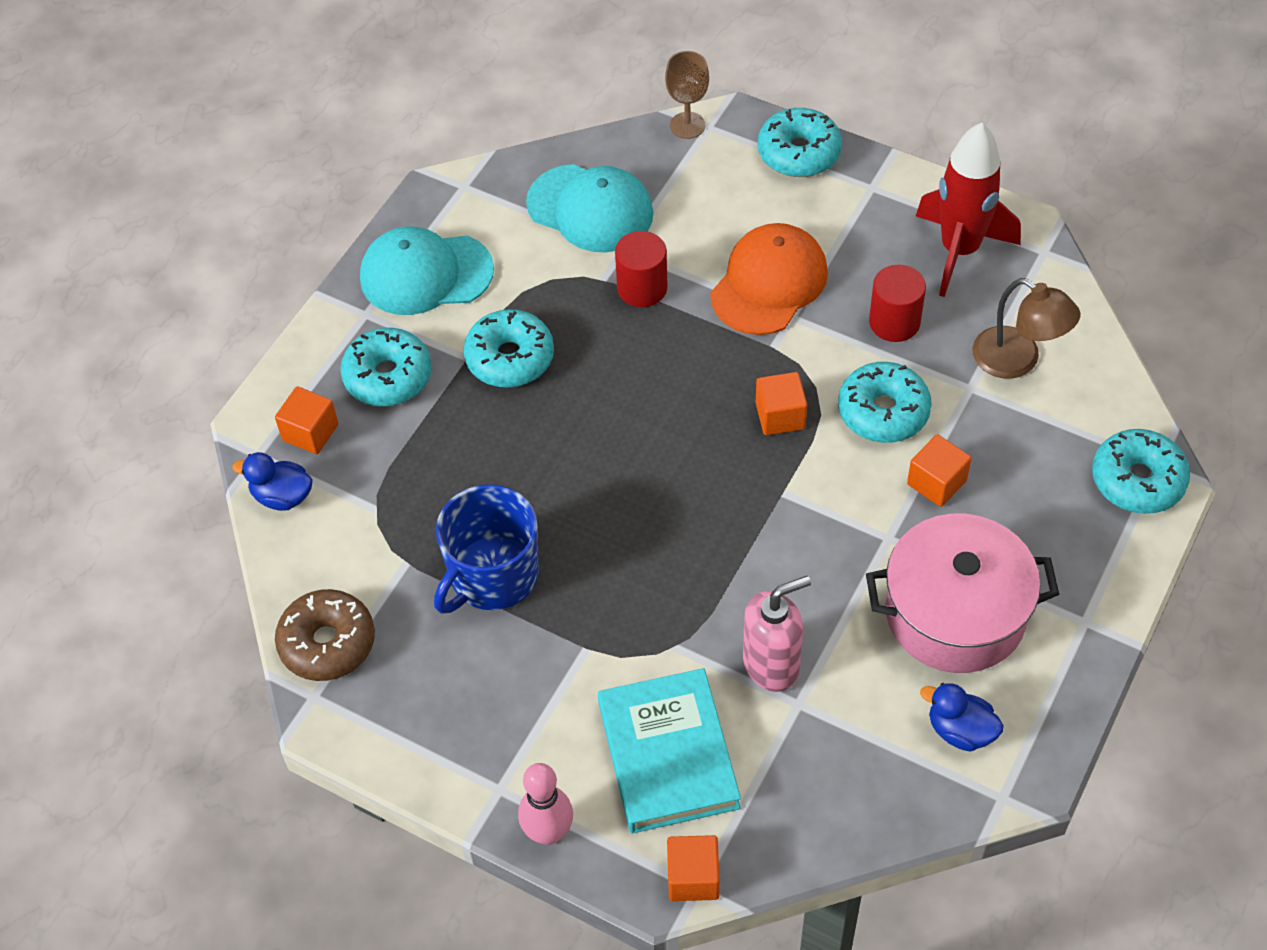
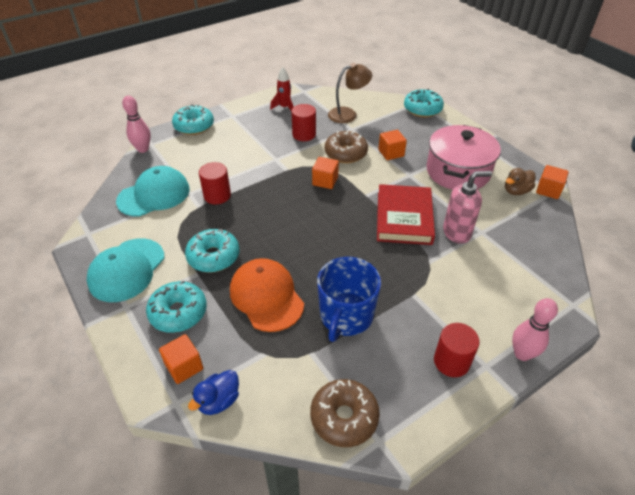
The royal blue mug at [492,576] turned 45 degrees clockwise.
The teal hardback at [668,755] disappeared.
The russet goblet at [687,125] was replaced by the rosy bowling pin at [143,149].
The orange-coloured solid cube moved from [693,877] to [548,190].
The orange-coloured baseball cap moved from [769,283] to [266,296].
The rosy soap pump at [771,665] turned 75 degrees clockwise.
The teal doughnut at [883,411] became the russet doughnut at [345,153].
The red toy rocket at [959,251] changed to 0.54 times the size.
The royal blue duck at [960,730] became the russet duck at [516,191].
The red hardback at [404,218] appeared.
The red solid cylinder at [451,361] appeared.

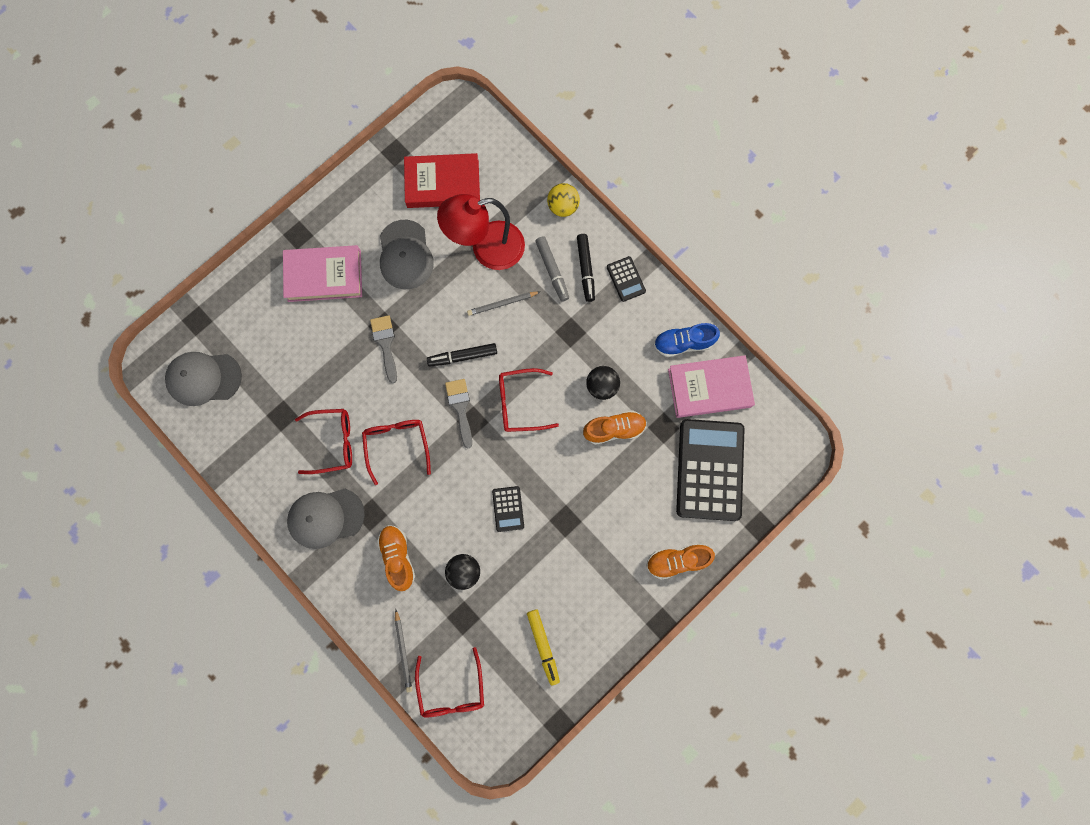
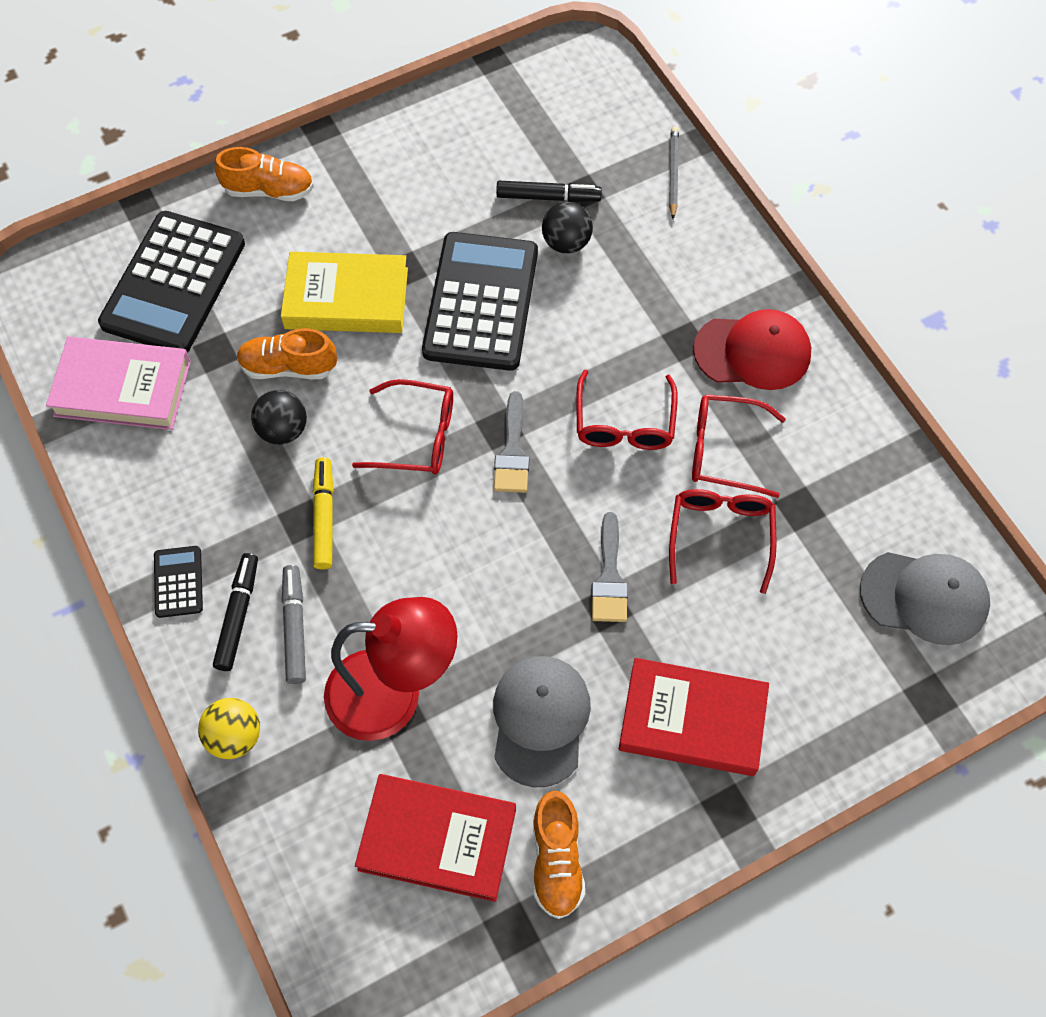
The rosy hardback at [324,275] became the red hardback at [692,720].
The gray baseball cap at [325,518] became the red baseball cap at [753,352].
The orange-coloured shoe moved from [398,557] to [556,860].
The red glasses moved from [451,689] to [720,536].
The black marker pen moved from [462,356] to [548,197].
The gray lead pencil at [502,304] disappeared.
The black calculator at [508,509] changed to 2.29 times the size.
The yellow marker pen moved from [543,646] to [324,517].
The royal blue shoe at [683,343] disappeared.
The yellow hardback at [346,298] appeared.

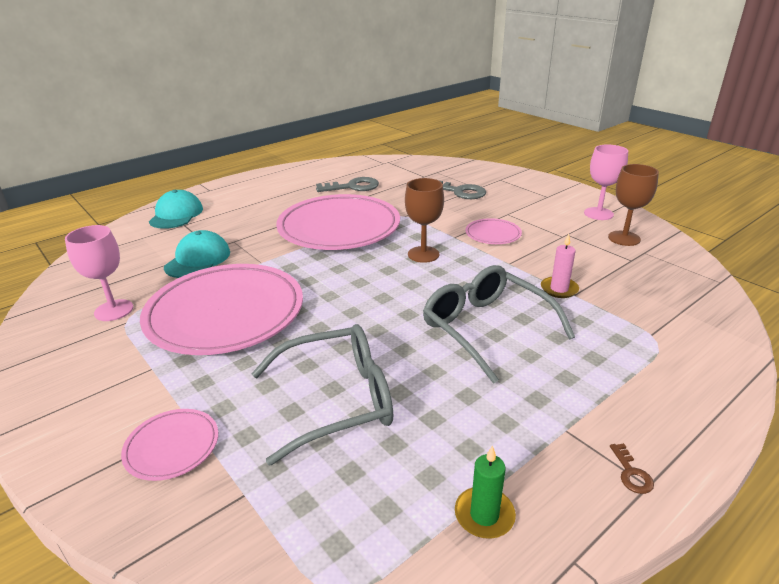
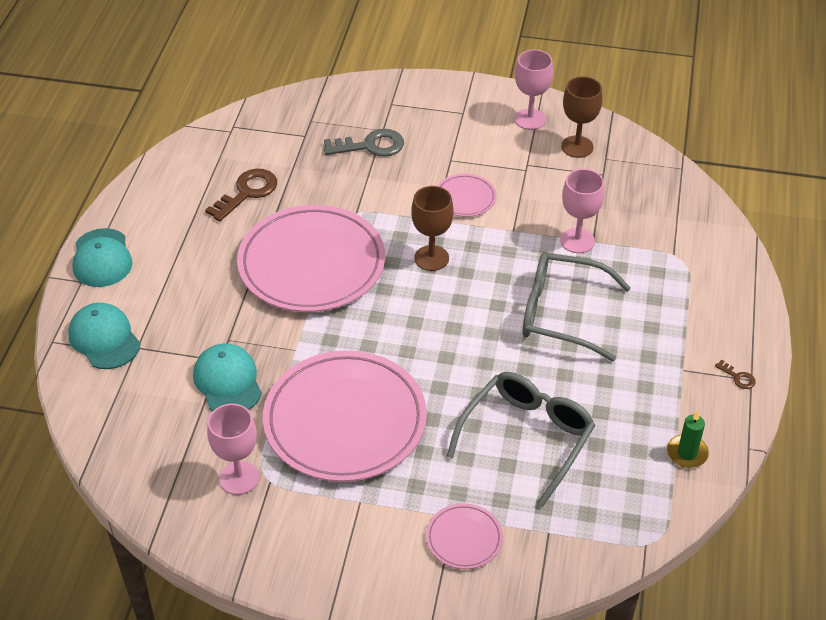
The gray latchkey at [353,187] became the russet latchkey at [247,192].
The rosy candle at [559,289] was replaced by the rosy goblet at [577,241].
The teal baseball cap at [102,258] appeared.

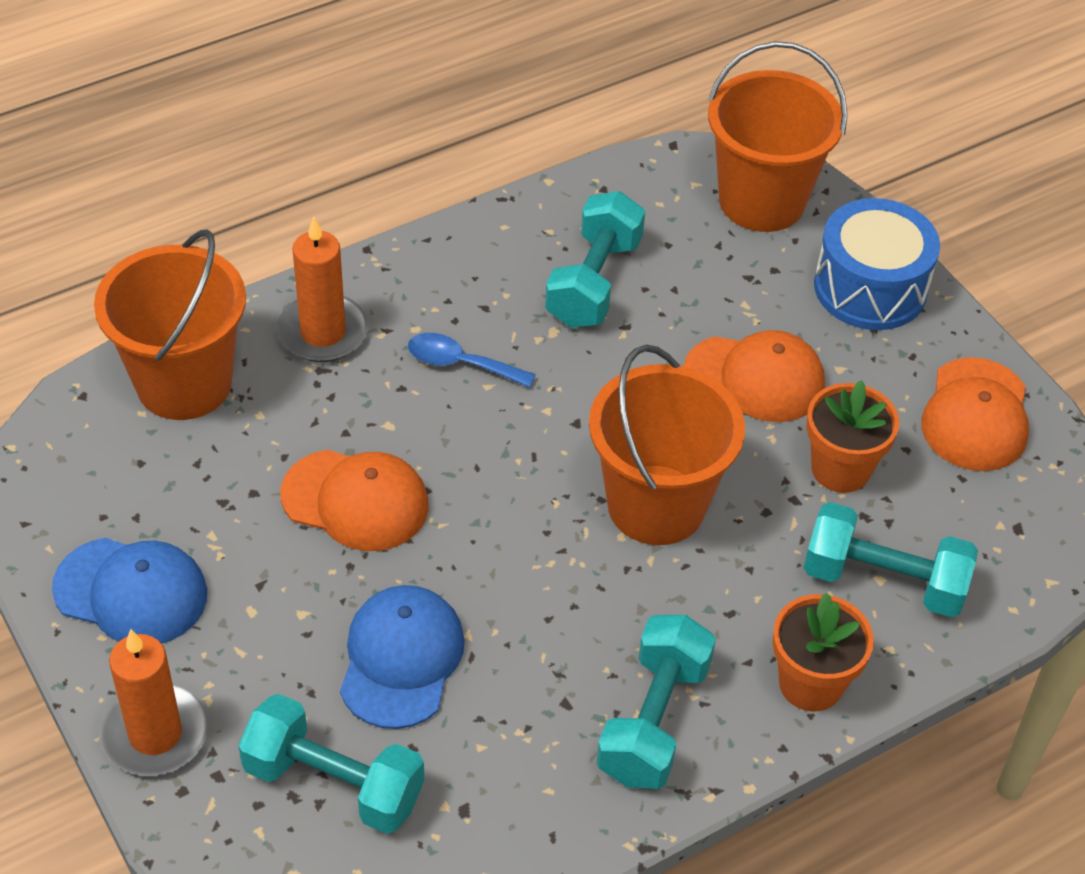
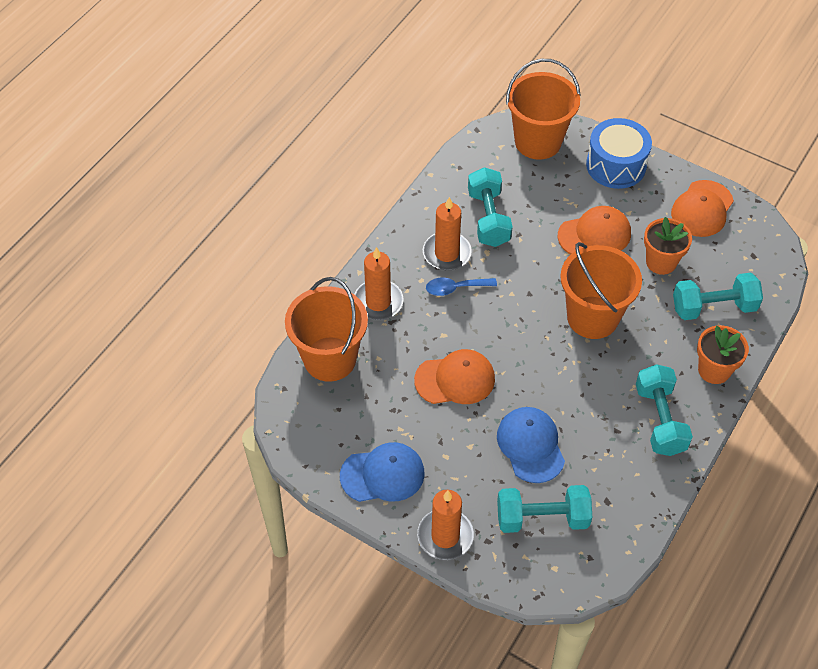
The orange-coloured baseball cap at [976,415] turned 45 degrees clockwise.
The orange-coloured candle at [446,253] appeared.

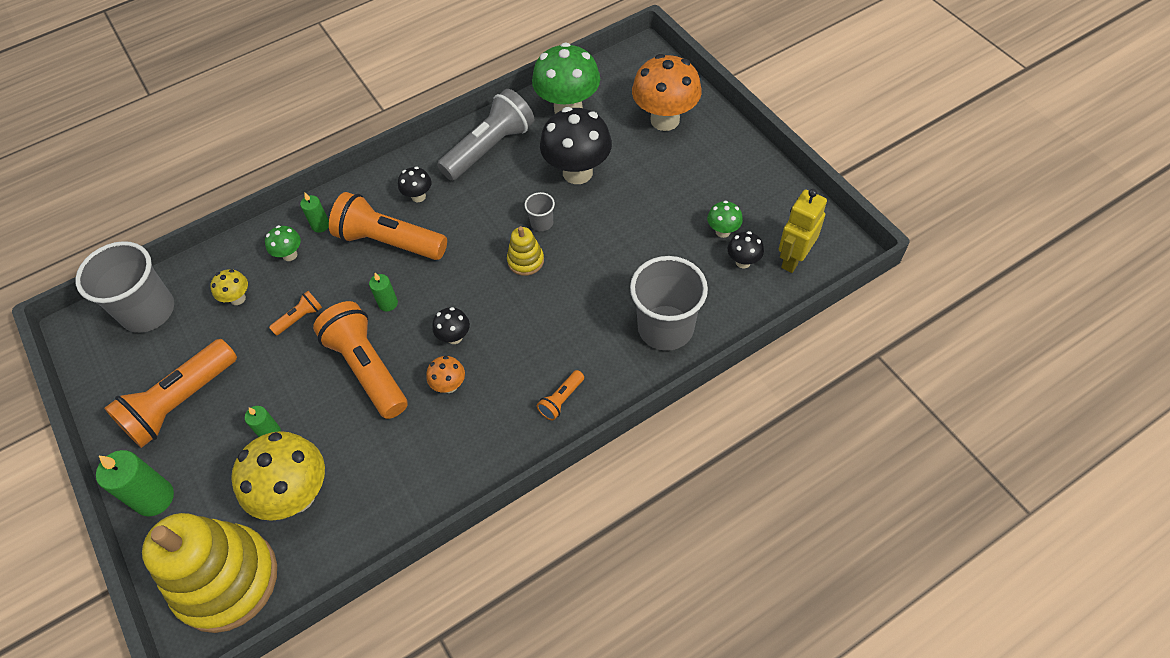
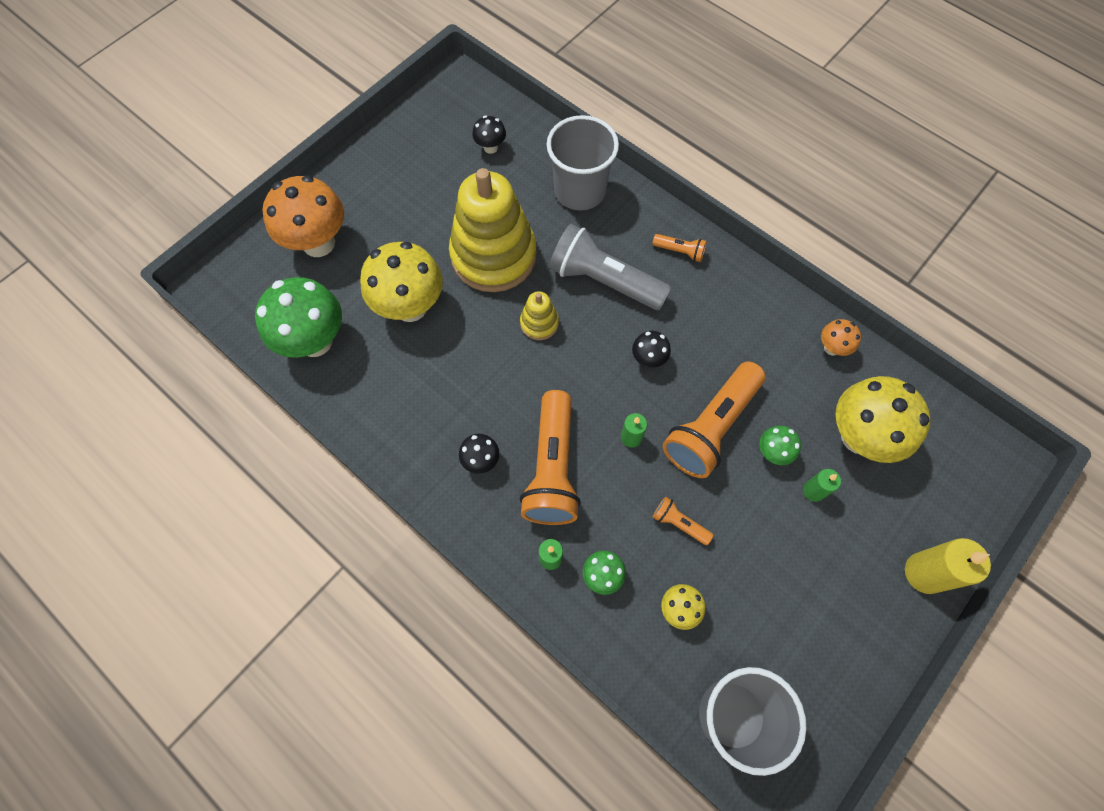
The leaf-green candle at [154,498] became the yellow candle at [924,573].
The orange-coloured torch at [181,402] disappeared.
The yellow ring stacker moved from [226,580] to [494,256].
The orange-coloured toadstool moved from [449,385] to [832,348].
The gray torch moved from [490,148] to [604,281].
The gray tumbler at [542,223] disappeared.
The black toadstool at [577,172] became the yellow toadstool at [410,307].
The leaf-green toadstool moved from [723,231] to [772,452].
The yellow robot figure at [793,259] disappeared.

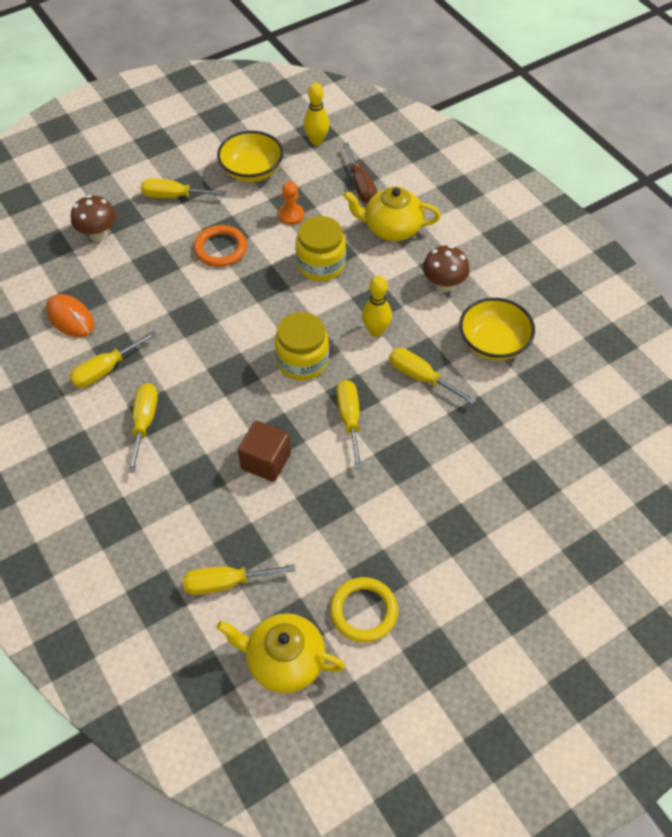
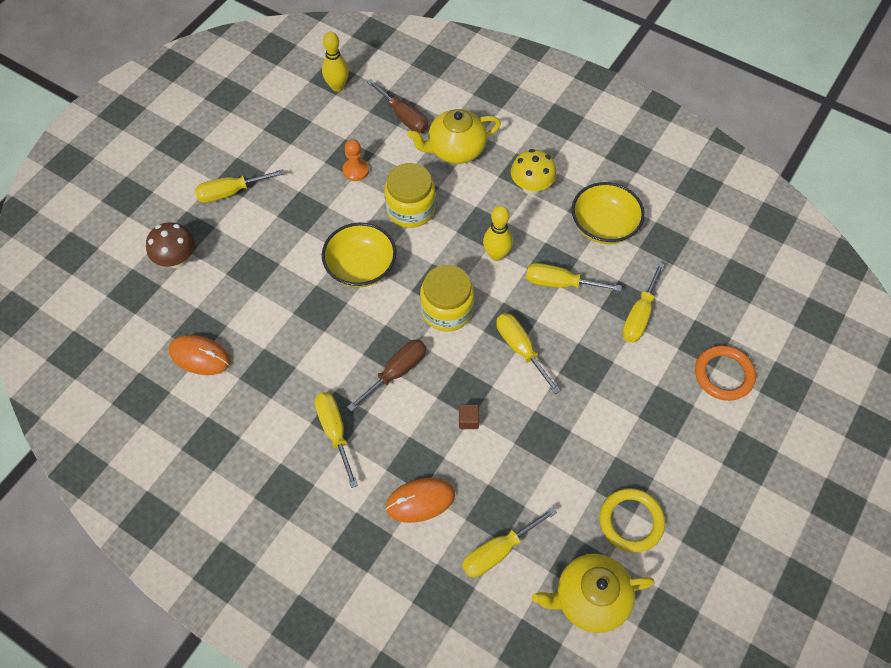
The yellow flat screwdriver moved from [105,370] to [639,315].
The orange-coloured torus moved from [220,249] to [723,374].
The yellow bowl moved from [251,171] to [361,267].
The russet solid cube at [266,461] changed to 0.49 times the size.
The russet toadstool at [443,284] became the yellow toadstool at [531,187].
The russet flat screwdriver at [396,372] appeared.
The orange-coloured mouse at [420,501] appeared.

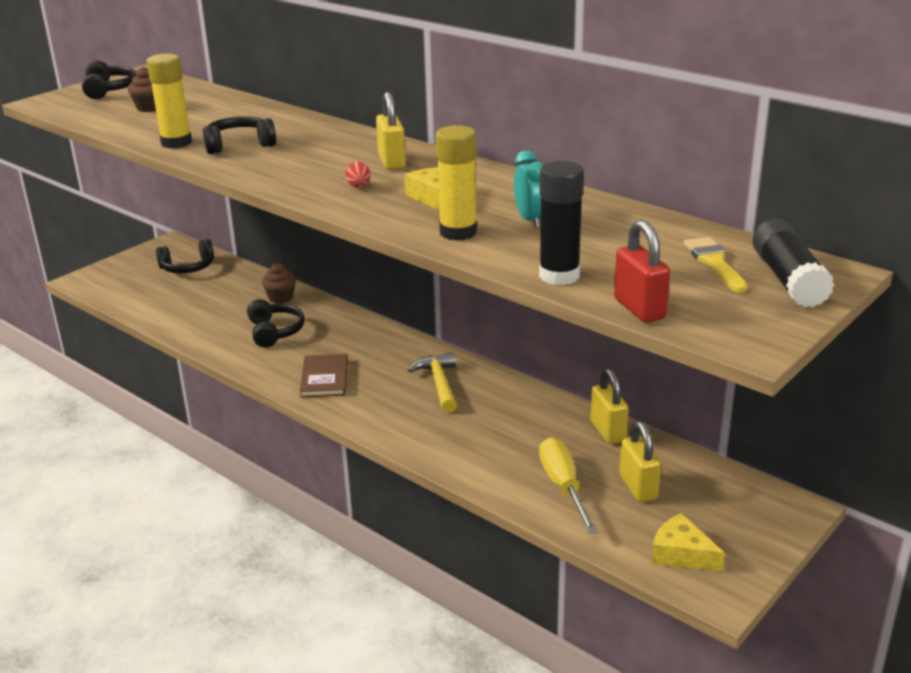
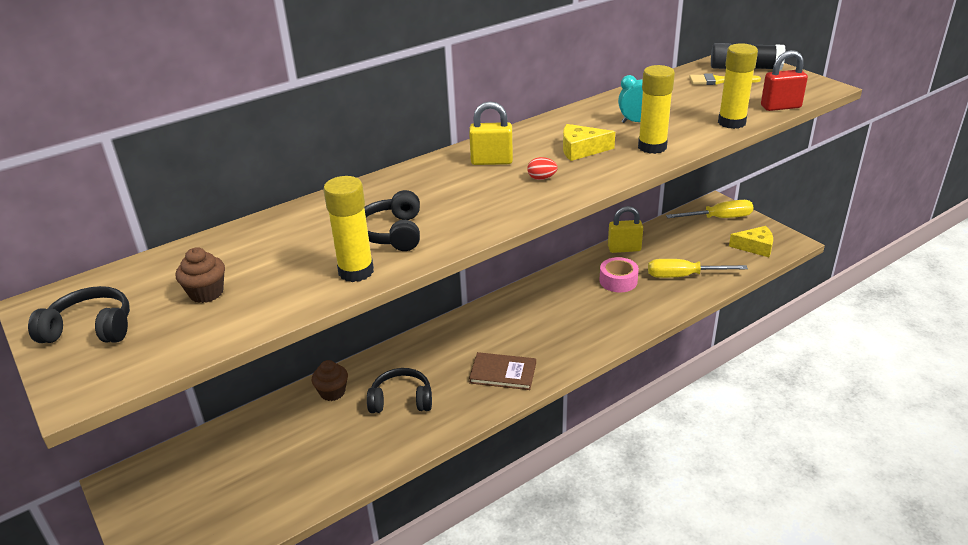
The black headphones at [188,267] disappeared.
The yellow hammer at [439,383] disappeared.
The black glue stick at [559,276] became the yellow glue stick at [731,122].
The yellow lock at [638,487] disappeared.
The yellow piece of cheese at [681,554] turned 135 degrees counterclockwise.
The rosy tape at [618,281] appeared.
The yellow flat screwdriver at [719,218] appeared.

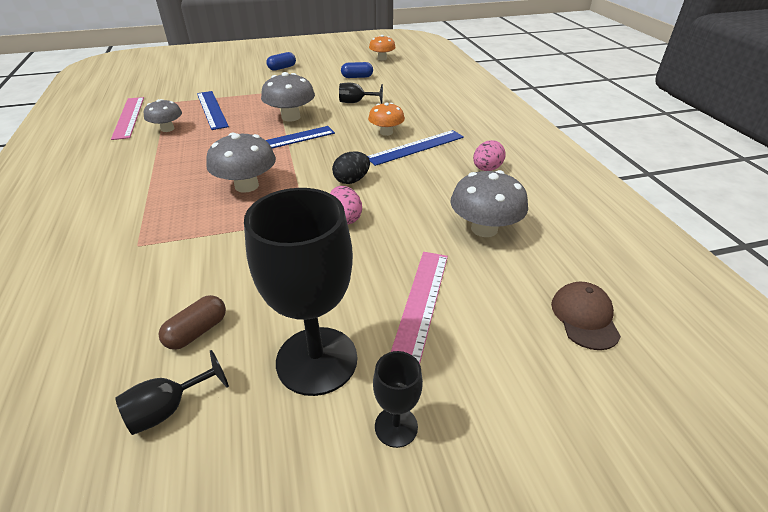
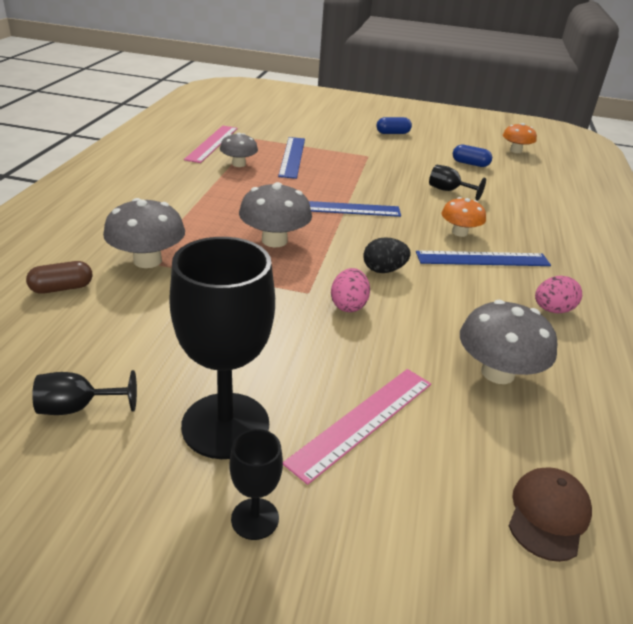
The russet pill shape moved from [197,331] to [62,288].
The gray toadstool moved from [291,117] to [147,260].

